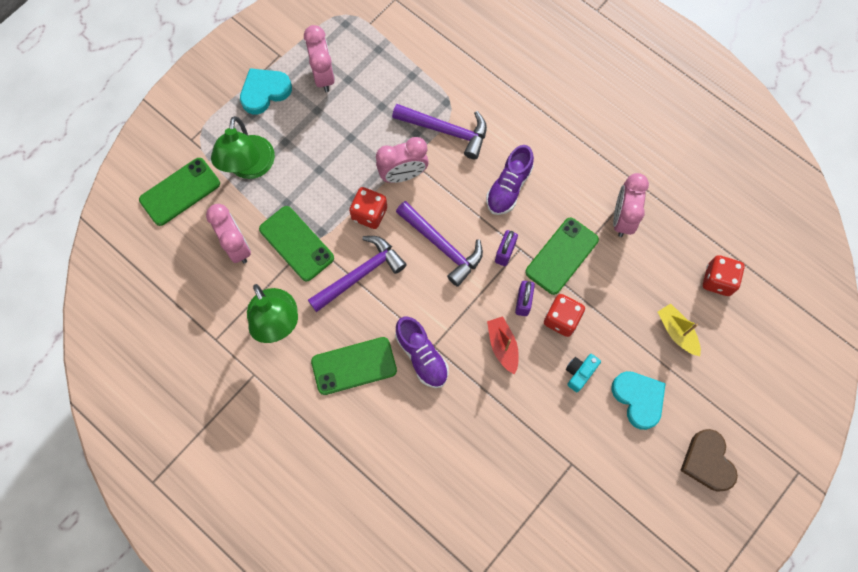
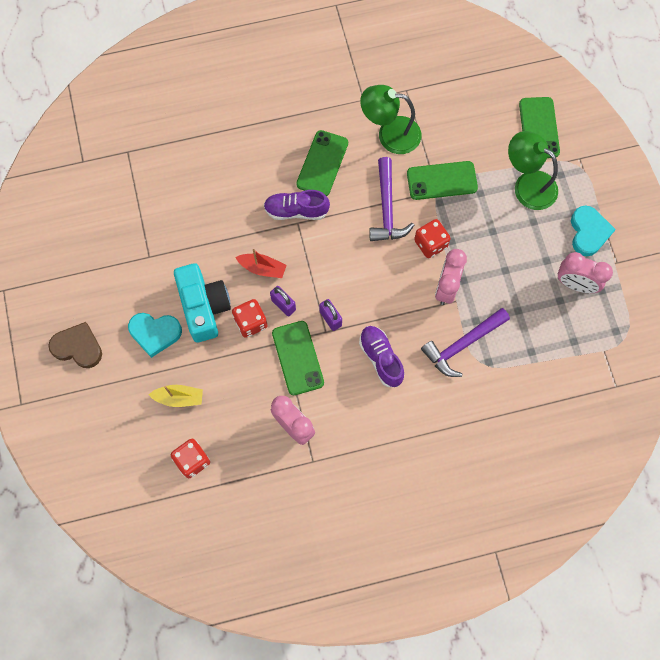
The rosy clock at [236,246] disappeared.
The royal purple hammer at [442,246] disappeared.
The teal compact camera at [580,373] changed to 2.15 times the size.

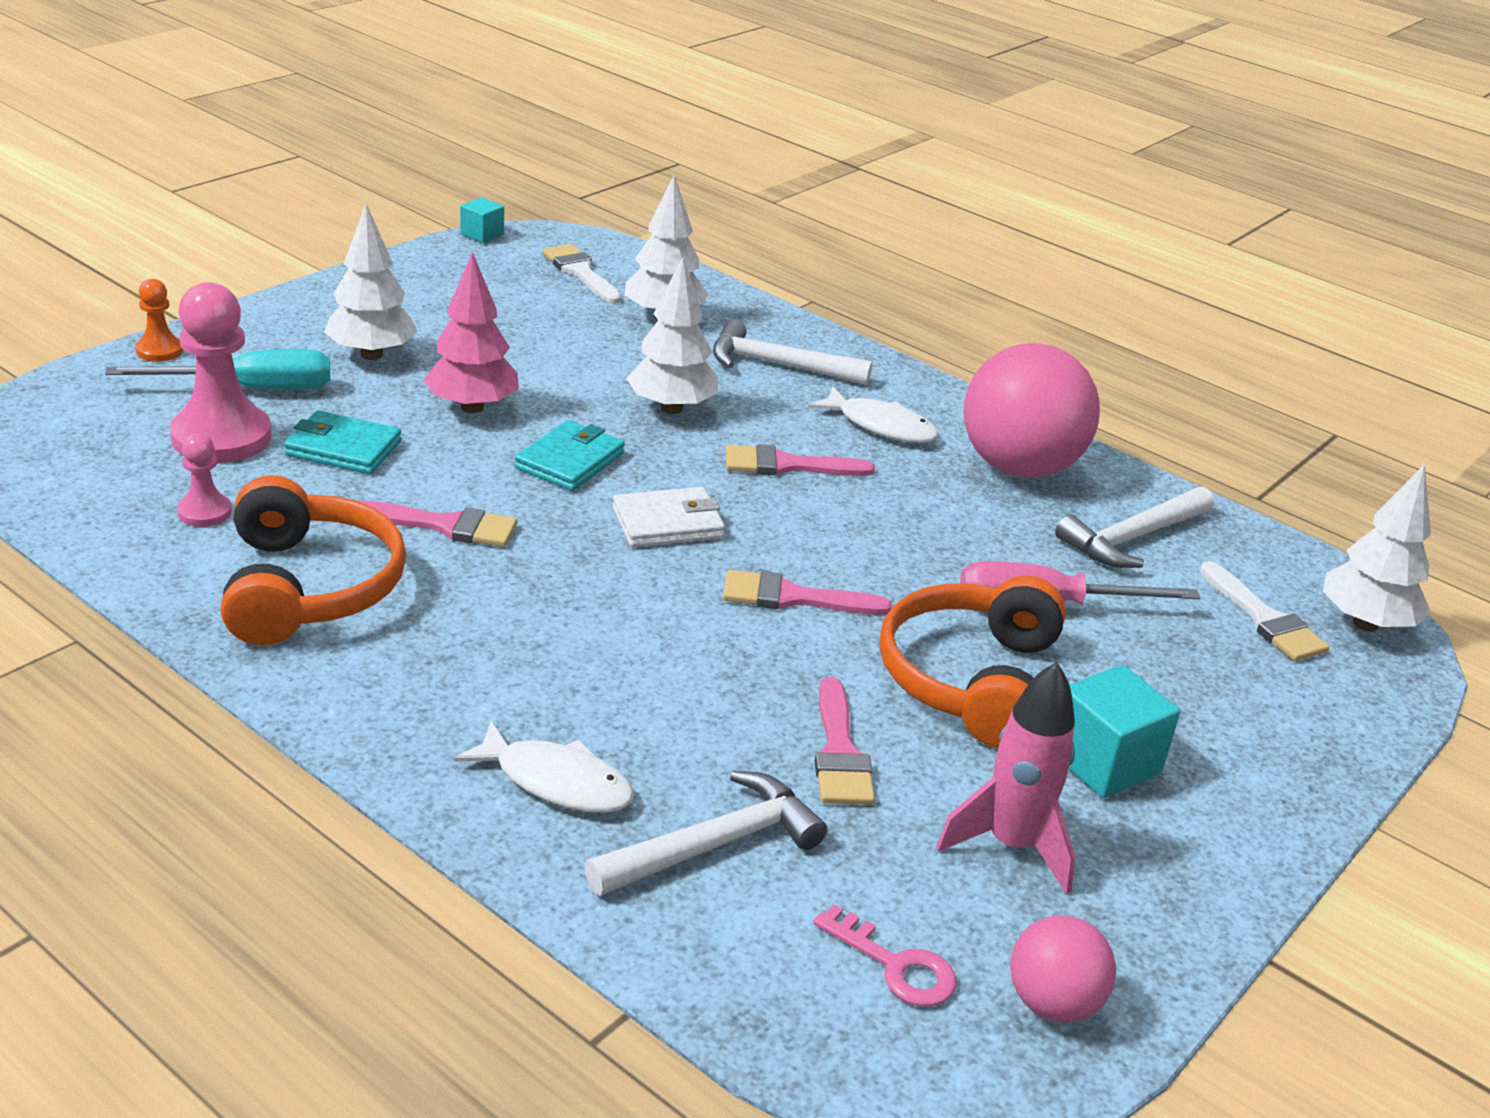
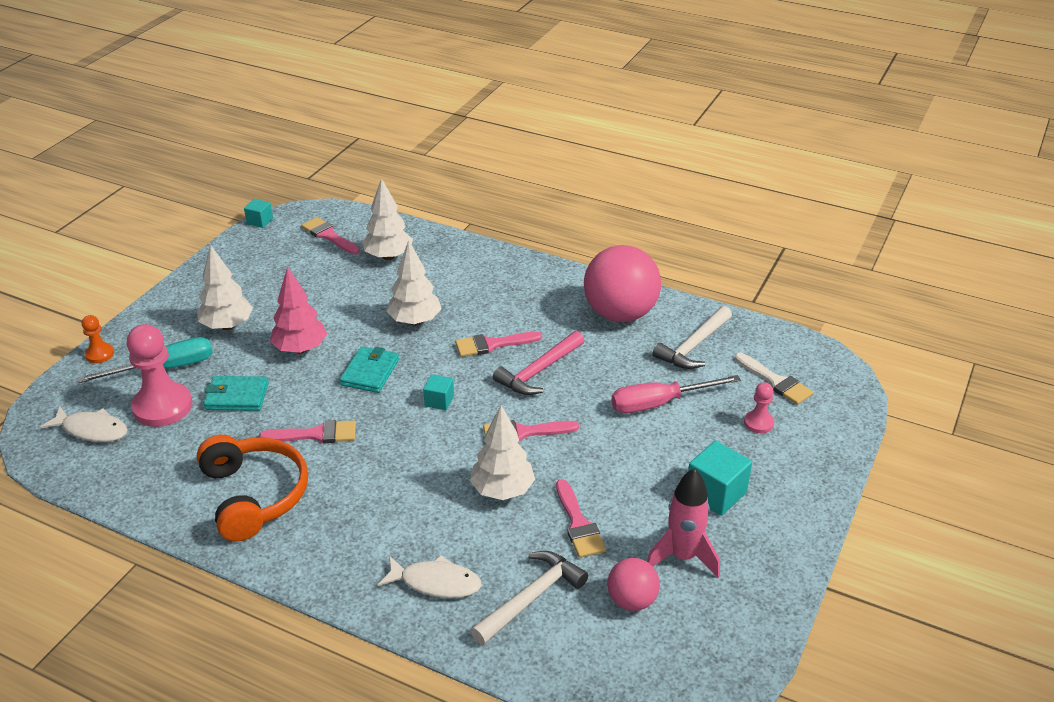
The rosy pawn moved from [204,512] to [758,423].
The snow-white brush at [580,272] became the rosy brush at [329,235].
The snow-white wallet at [667,523] was replaced by the teal solid cube at [439,401].
The snow-white hammer at [778,365] disappeared.
The snow-white fish moved from [881,426] to [92,430].
The rosy latchkey at [895,965] disappeared.
The orange-coloured headphones at [971,680] disappeared.
The rosy ball moved from [1052,1003] to [632,600].
The snow-white toy tree moved from [1365,624] to [502,490].
The rosy hammer at [539,371] appeared.

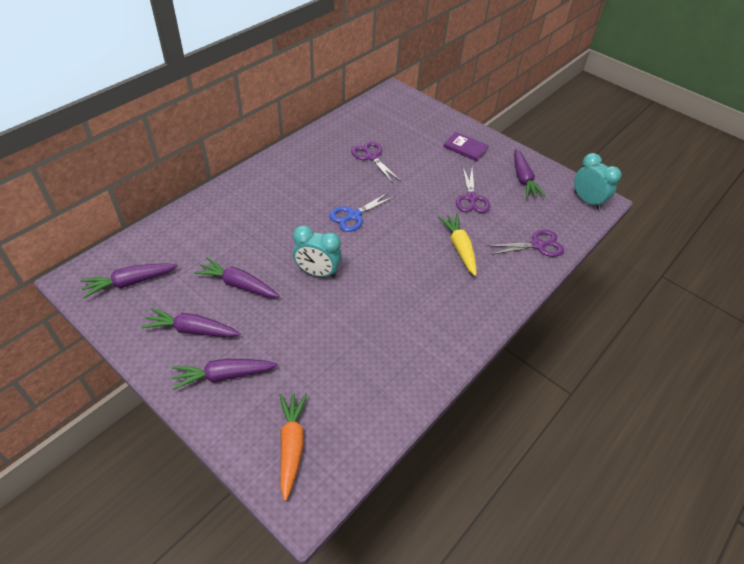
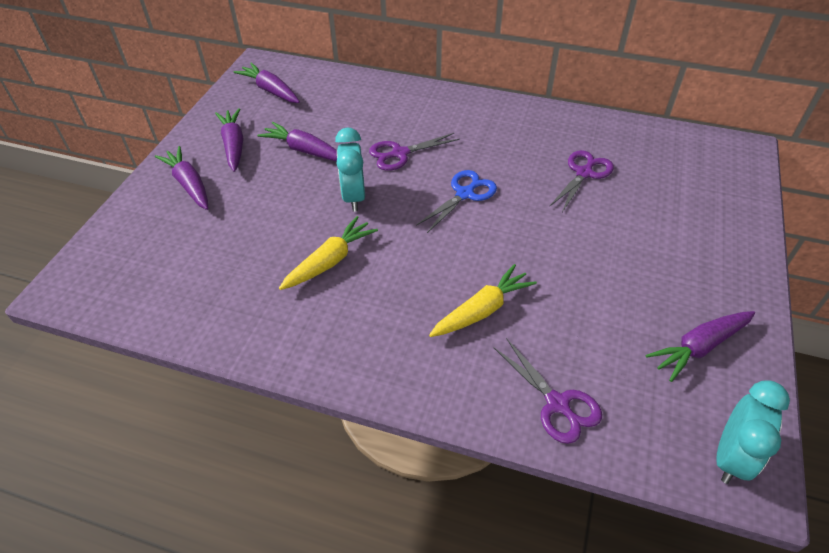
The royal purple toy carrot at [238,284] turned 60 degrees counterclockwise.
The orange-coloured toy carrot at [291,446] disappeared.
The royal blue shears at [354,215] turned 105 degrees clockwise.
The royal purple hardback at [465,148] disappeared.
The royal purple shears moved from [471,198] to [400,153].
The yellow toy carrot at [330,261] appeared.

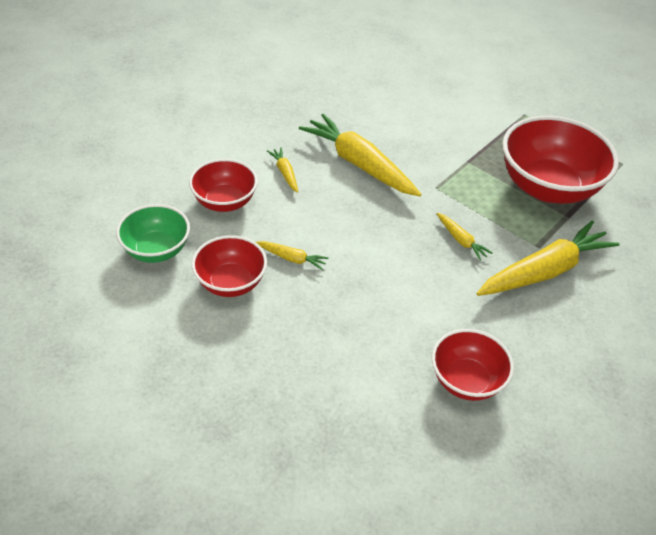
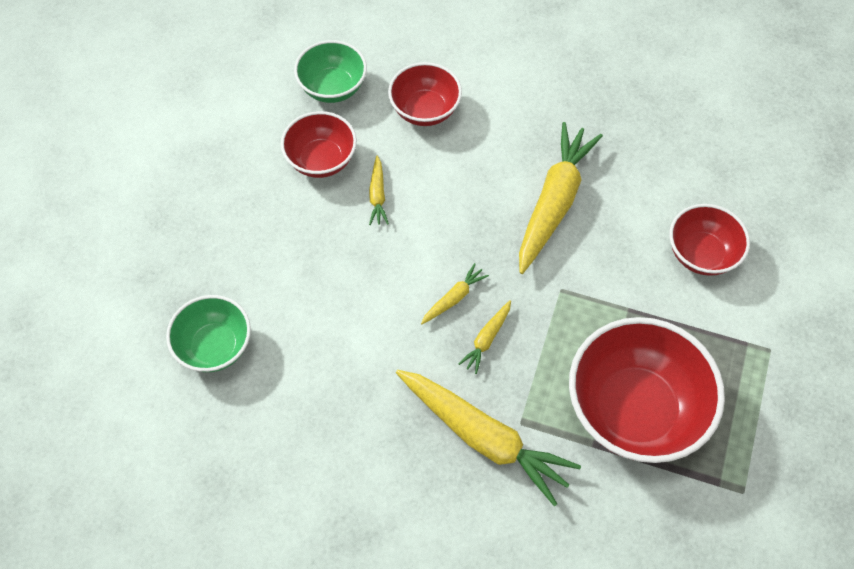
The yellow toy carrot moved from [285,173] to [454,298].
The red bowl moved from [466,381] to [701,254].
The leaf-green bowl at [215,346] appeared.

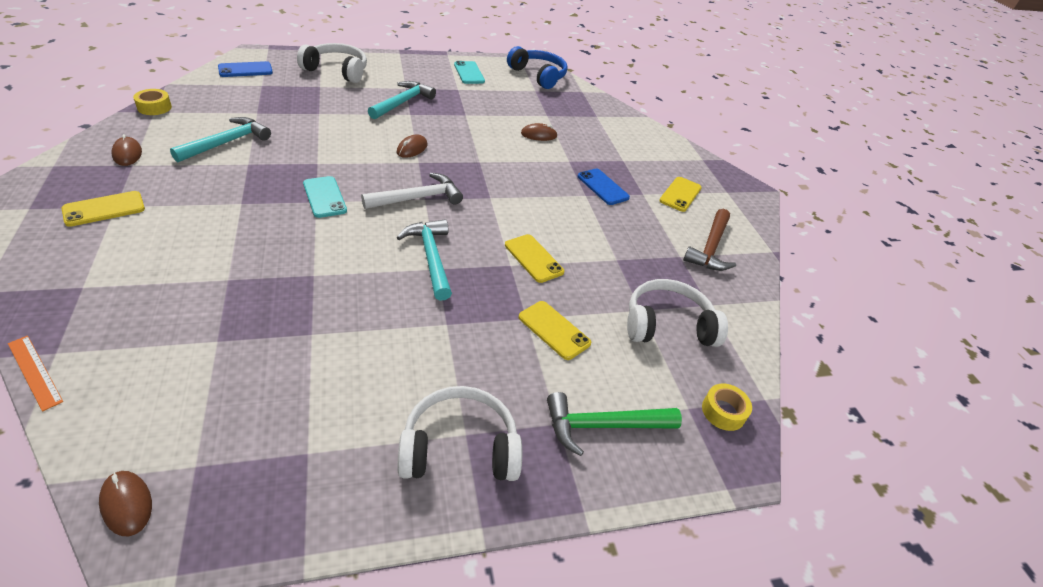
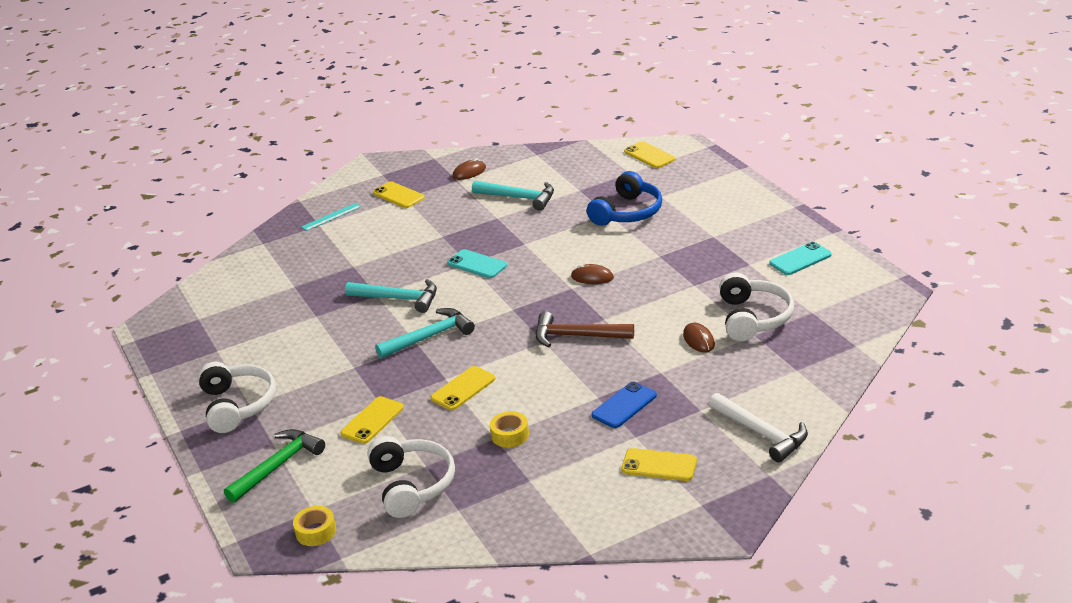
The orange-coloured measuring stick at [35,372] disappeared.
The russet mouse at [126,504] disappeared.
The yellow tape moved from [154,107] to [510,435].
The royal blue smartphone at [245,70] became the yellow smartphone at [649,155].
The snow-white headphones moved from [337,71] to [753,318].
The teal smartphone at [324,197] turned 75 degrees clockwise.
The snow-white hammer moved from [418,198] to [761,433].
The teal hammer moved from [402,102] to [398,299].
The royal blue headphones moved from [538,75] to [627,212].
The leaf-green hammer at [603,426] turned 60 degrees clockwise.
The russet hammer moved from [710,248] to [577,336].
The teal measuring stick at [331,217] appeared.

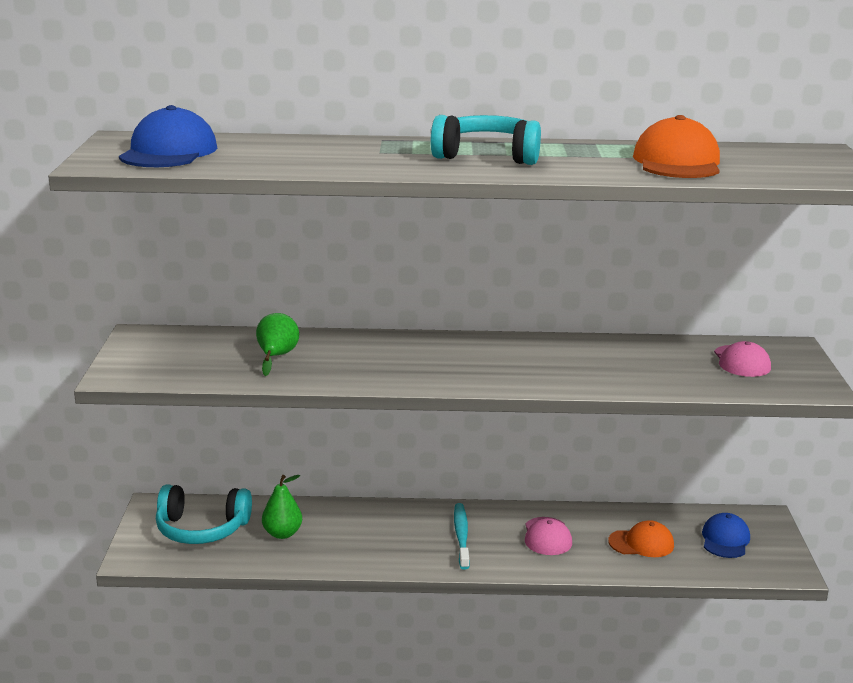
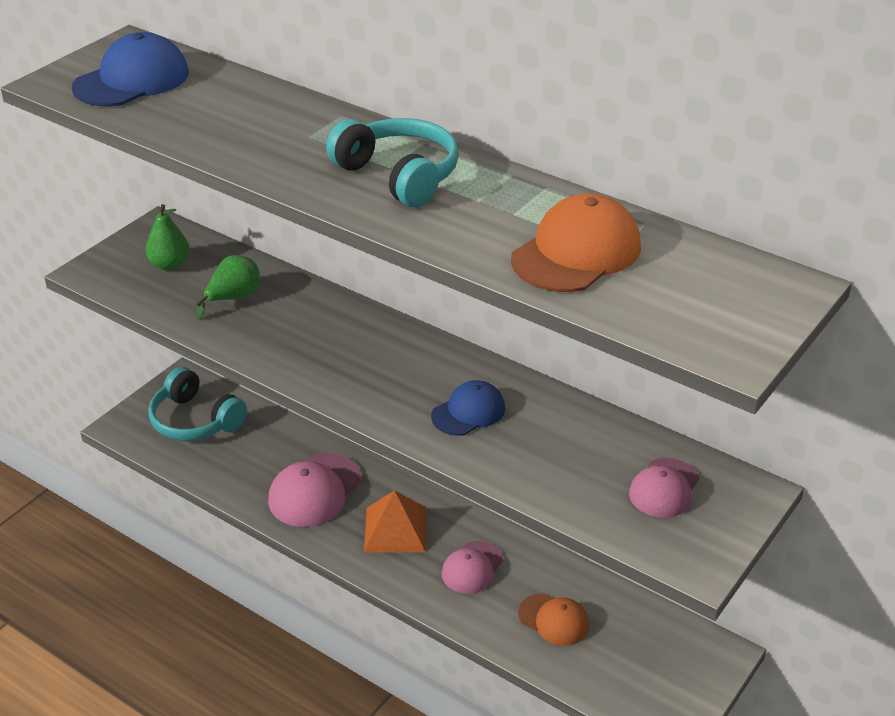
The leaf-green pear fruit moved from [282,533] to [170,265].
The teal toothbrush at [461,536] was replaced by the orange-coloured solid pyramid at [395,529].
The royal blue baseball cap moved from [725,539] to [468,412].
The rosy baseball cap at [315,490] appeared.

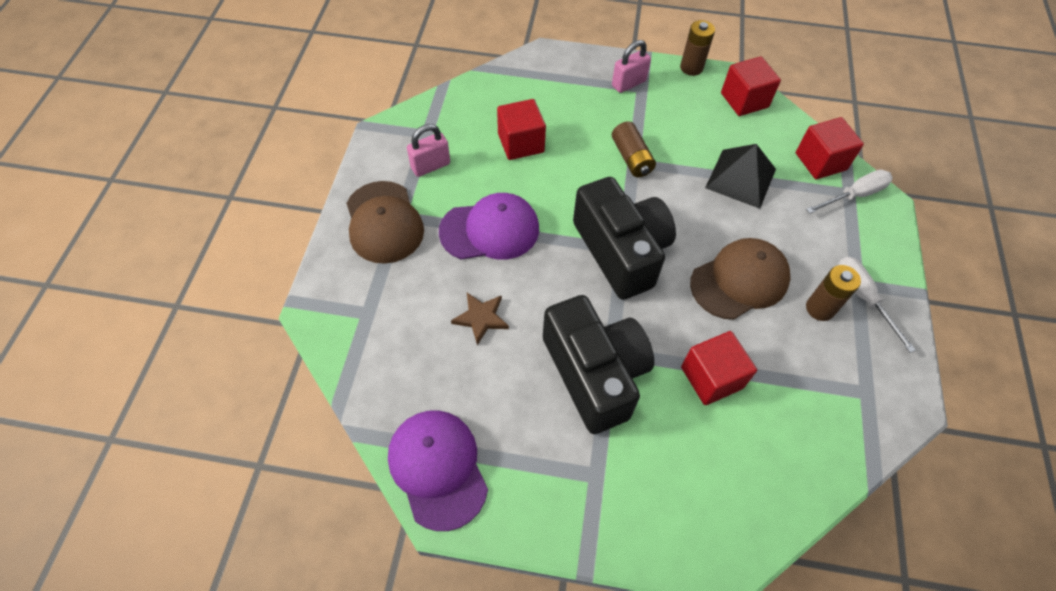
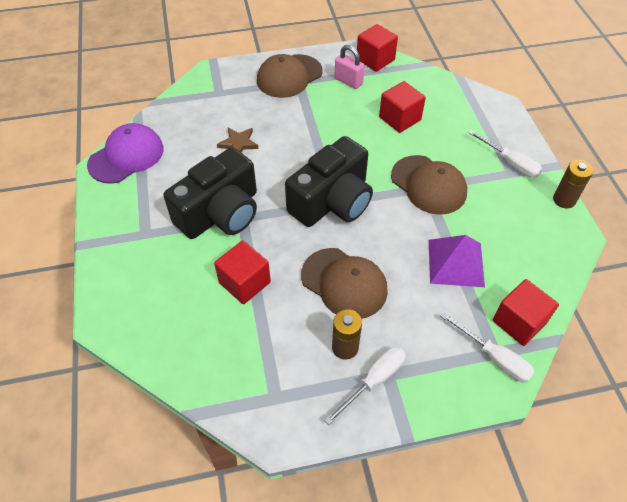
The royal purple baseball cap at [490,230] disappeared.
The rosy lock at [628,83] was replaced by the snow-white flat screwdriver at [510,163].
The russet power cell at [631,158] was replaced by the russet baseball cap at [428,185].
The black solid pyramid at [741,178] became the royal purple solid pyramid at [456,263].
The red solid cube moved from [744,100] to [375,59].

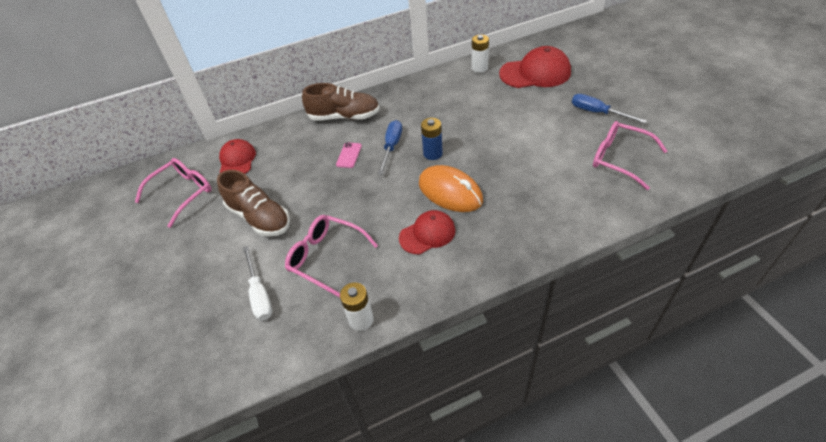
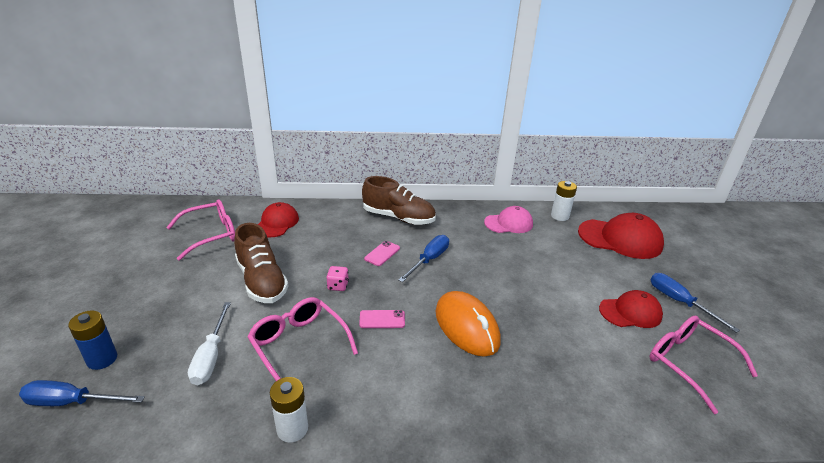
The red baseball cap moved from [427,234] to [630,312].
The royal blue power cell moved from [433,153] to [102,359].
The royal blue flat screwdriver at [72,402] appeared.
The rosy game die at [338,286] appeared.
The rosy smartphone at [382,319] appeared.
The rosy baseball cap at [509,223] appeared.

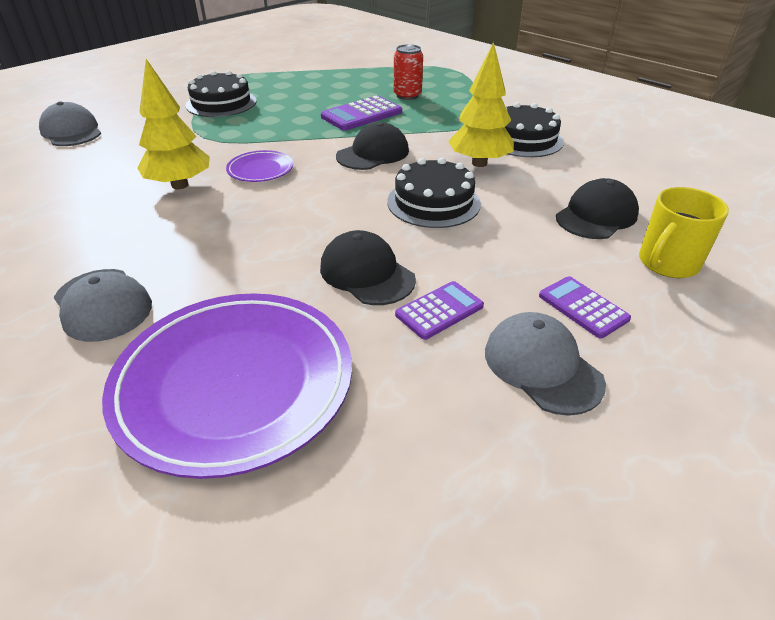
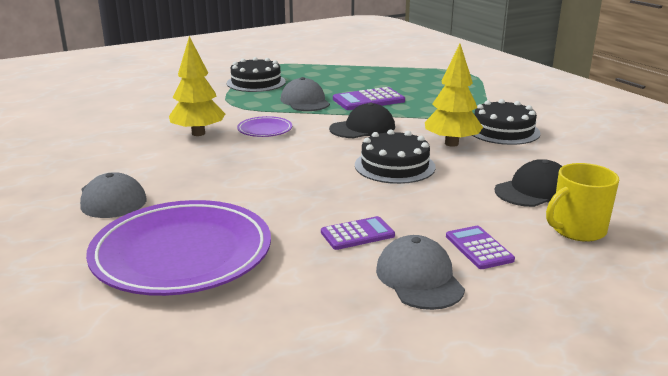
The gray baseball cap moved from [71,131] to [305,101].
The black baseball cap at [366,273] disappeared.
The red tin at [407,95] disappeared.

